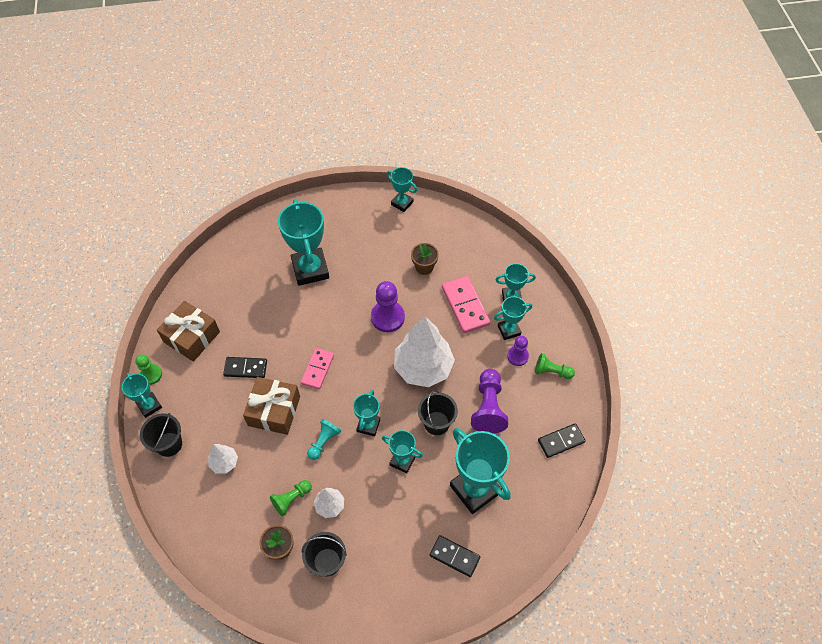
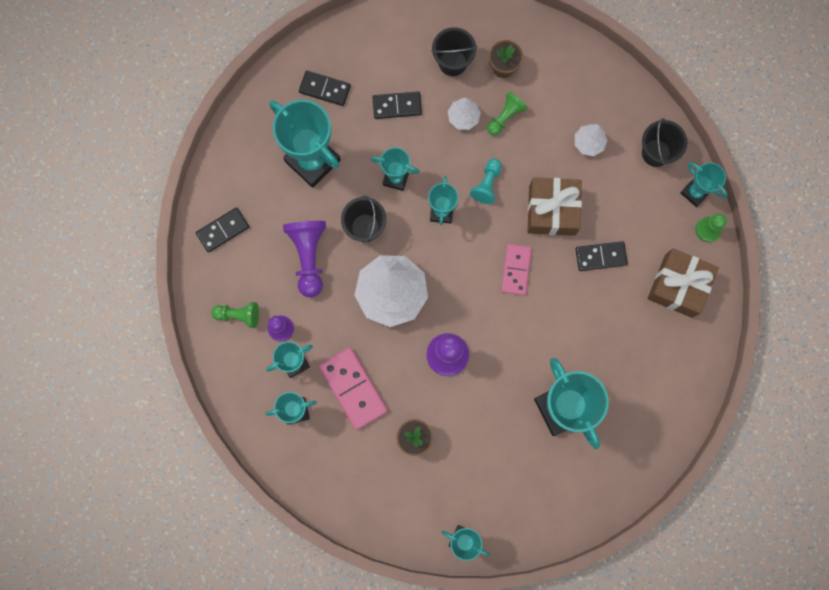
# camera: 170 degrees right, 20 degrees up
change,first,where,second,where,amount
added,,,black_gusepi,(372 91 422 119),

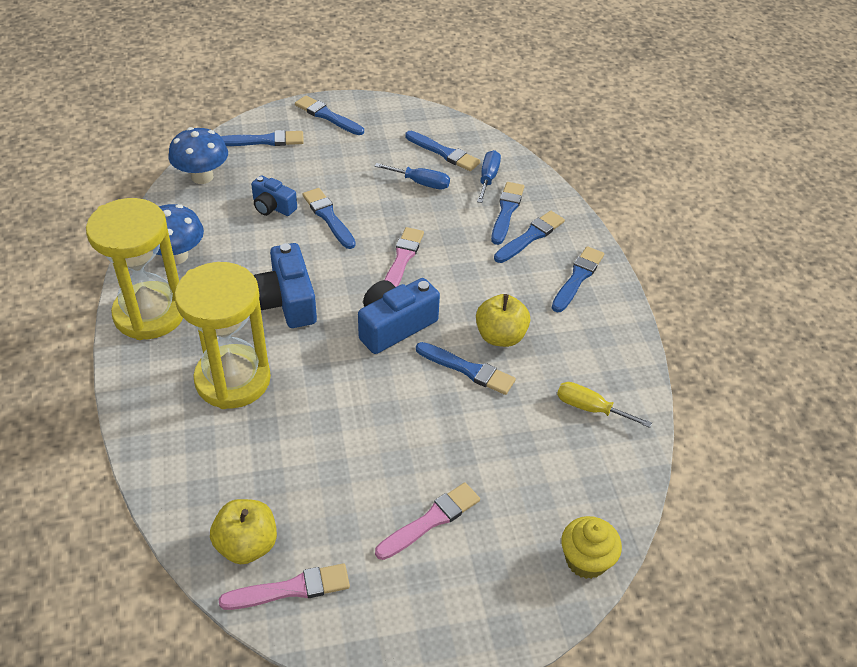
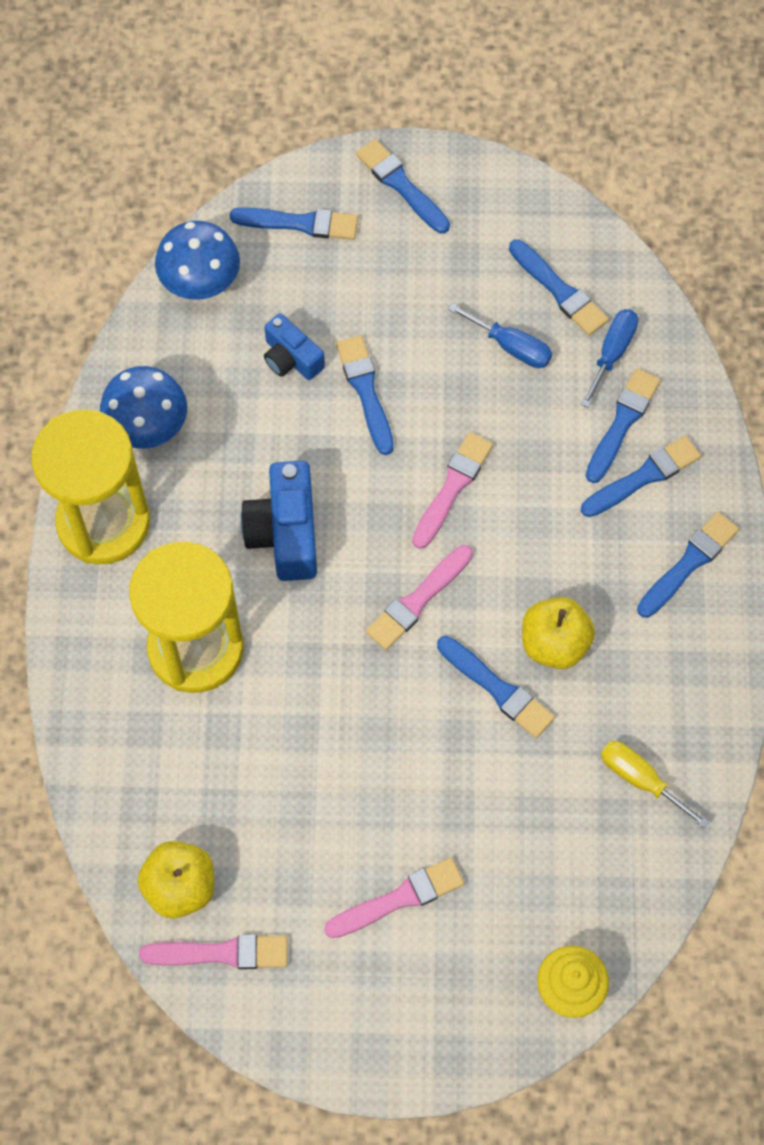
# camera: 15 degrees right, 20 degrees up
change,first,where,second,where,amount
replaced,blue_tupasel,(358 278 440 354),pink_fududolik,(366 545 473 650),

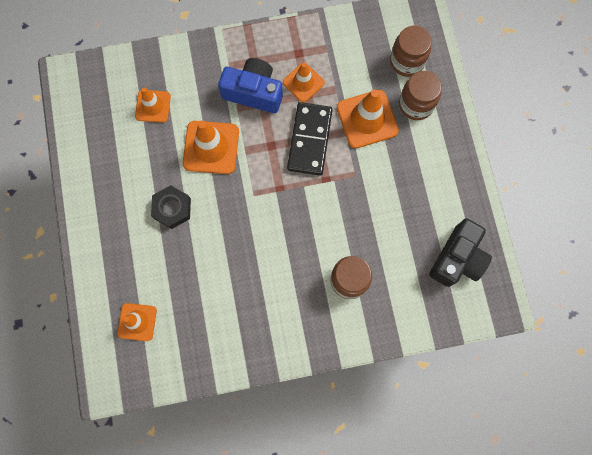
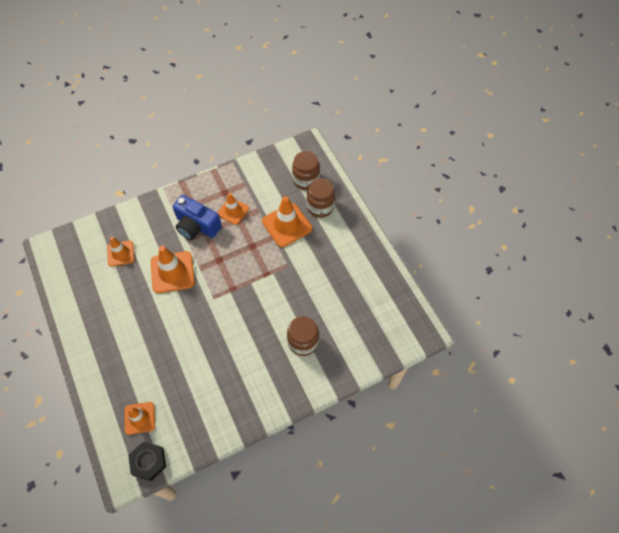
# camera: 15 degrees left, 15 degrees down
change,first,where,second,where,amount
removed,black_gusepi,(287 102 333 175),,,
removed,black_tupasel,(429 218 492 287),,,
moved,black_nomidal,(151 185 191 229),,(128 441 166 481),
turned,blue_tupasel,(218 58 283 113),,(173 195 222 240),150 degrees counterclockwise

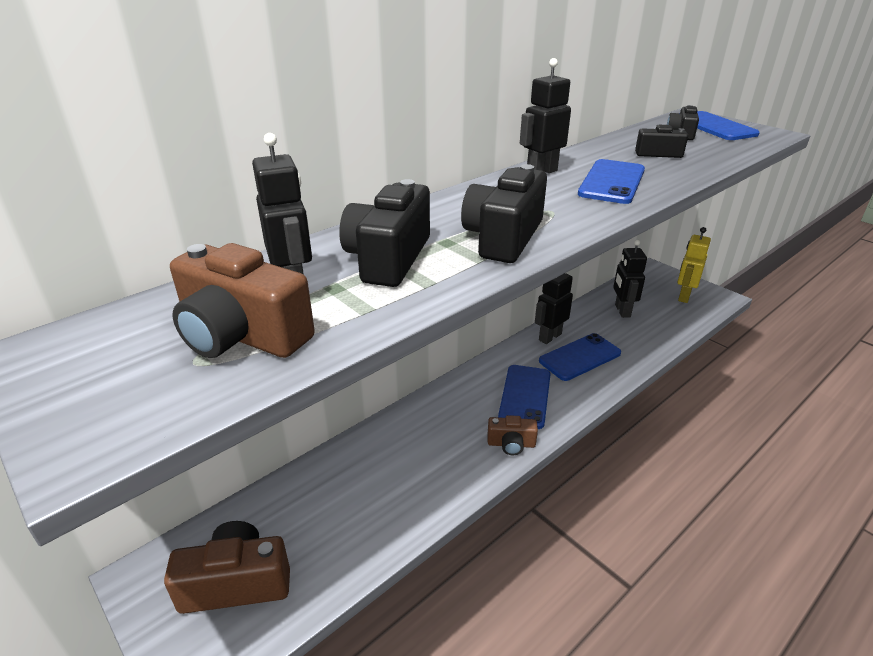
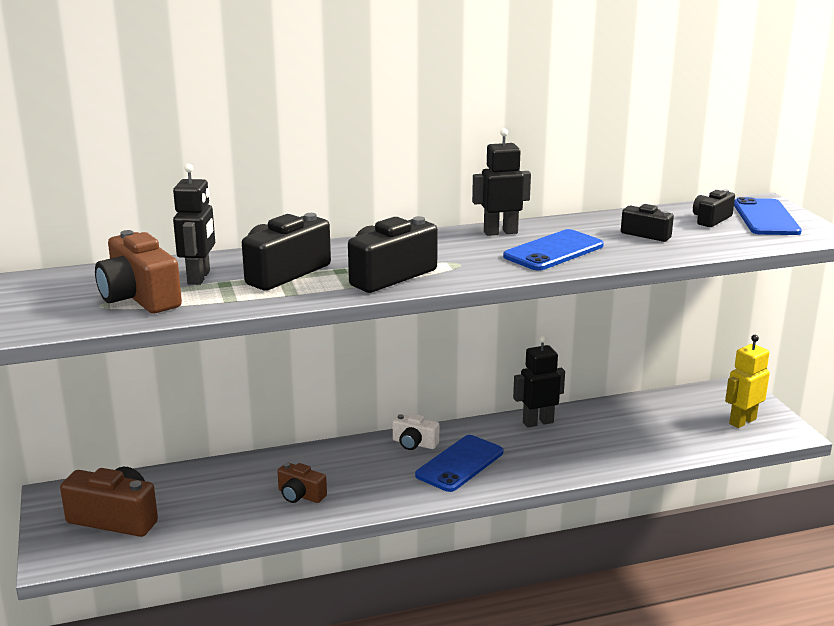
# camera: 25 degrees right, 10 degrees down
change,first,where,second,where,amount
removed,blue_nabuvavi,(539 333 621 381),,,
removed,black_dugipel,(613 240 647 318),,,
added,,,white_tupasel,(393 414 439 450),
moved,brown_tupasel,(488 415 538 455),,(277 462 327 503),

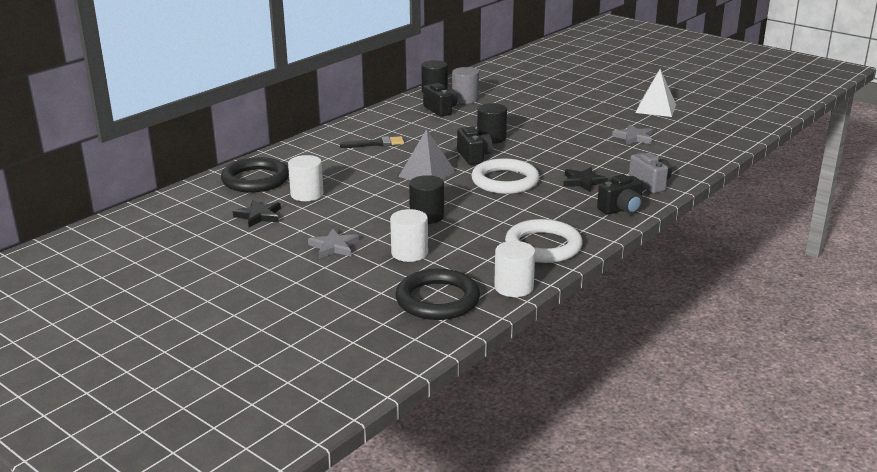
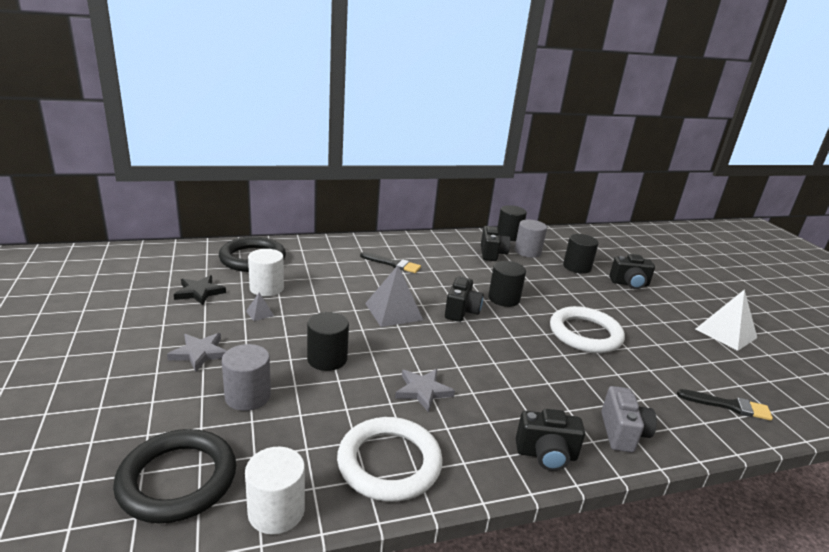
# camera: 30 degrees right, 0 degrees up
change,first,where,second,where,amount
removed,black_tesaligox,(563 167 608 192),,,
added,,,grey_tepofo,(246 293 274 321),
added,,,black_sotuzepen,(563 234 599 274),
added,,,black_tupasel,(609 254 655 289),
added,,,black_fududolik,(677 389 773 421),
moved,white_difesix,(471 158 540 194),,(550 306 625 353),
moved,grey_tesaligox,(612 124 653 145),,(395 369 455 413),
recoloured,white_sotuzepen,(390 209 428 262),grey_sotuzepen,(222 344 271 411),

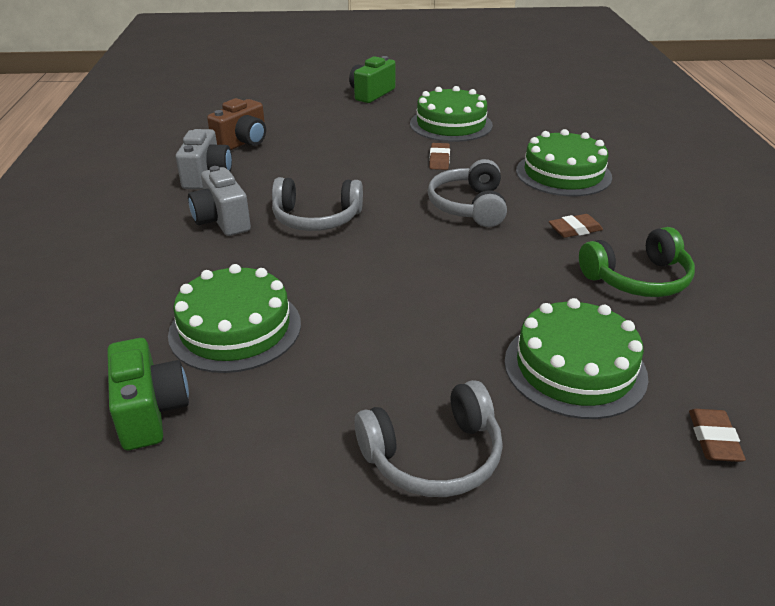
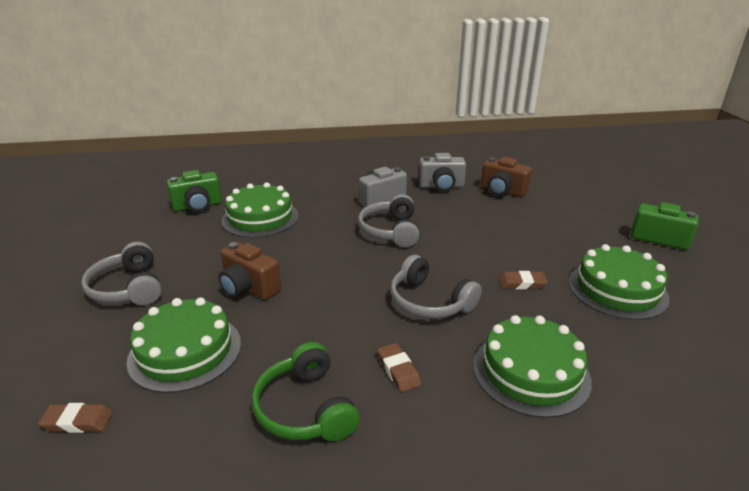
# camera: 85 degrees right, 5 degrees down
change,first,where,second,where,amount
added,,,brown_tupasel,(218 242 281 300),
turned,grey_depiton,(428 159 507 227),,(390 255 482 319),135 degrees counterclockwise

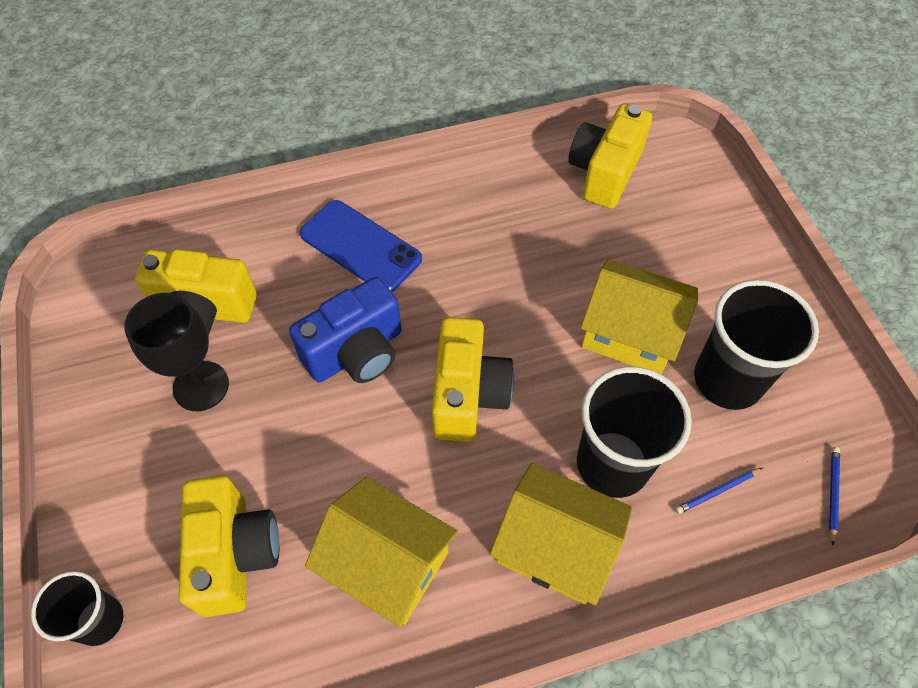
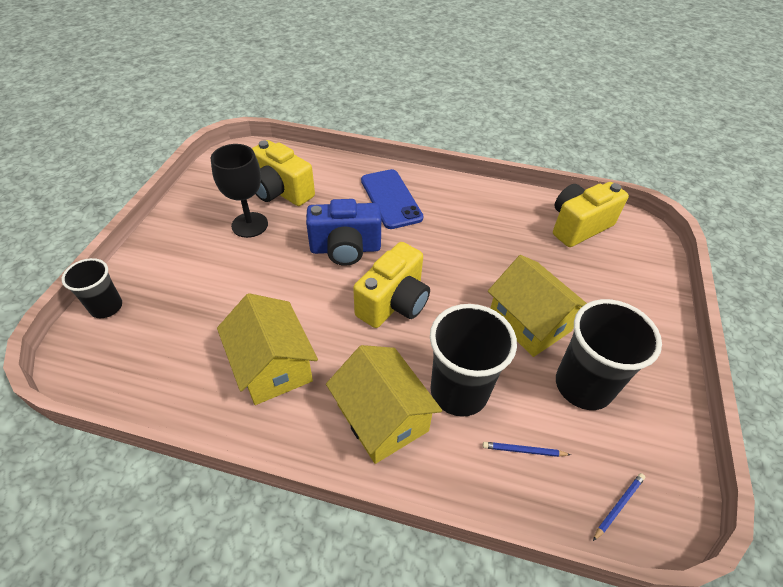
# camera: 30 degrees right, 10 degrees down
change,first,where,second,where,amount
removed,yellow_tupasel,(179 476 279 617),,,

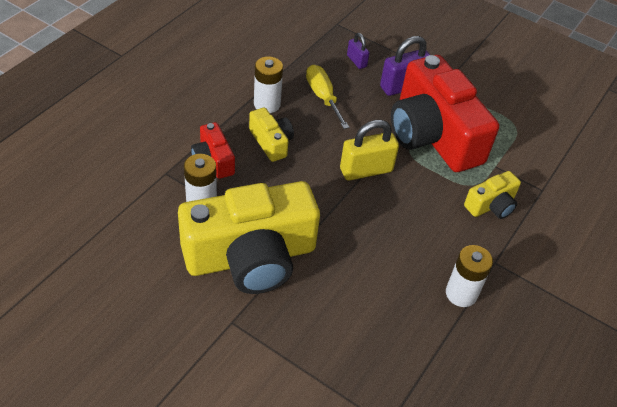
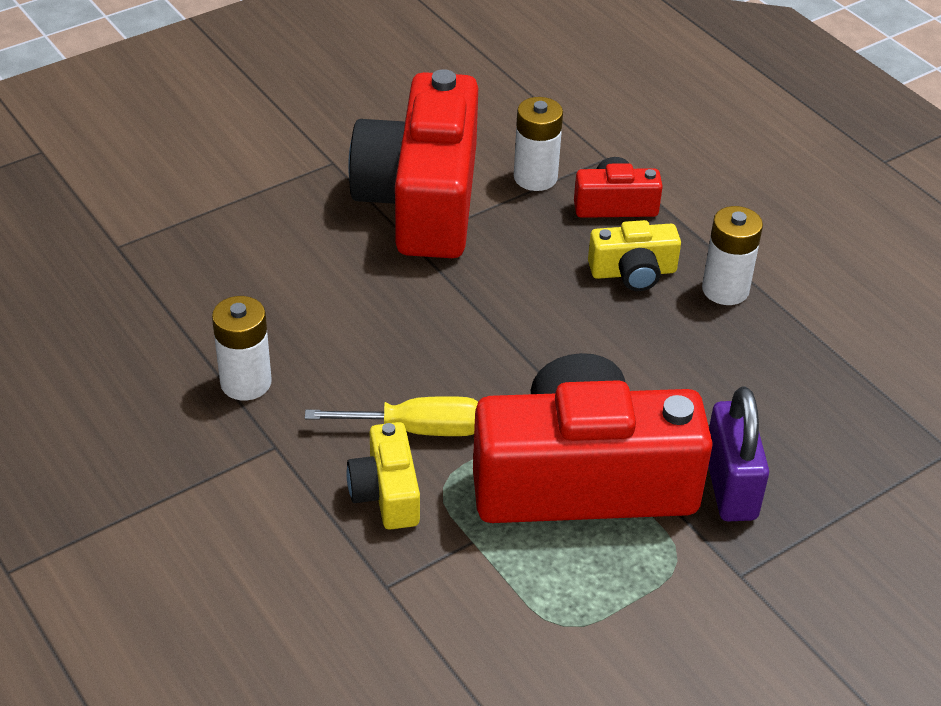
# camera: 115 degrees right, 5 degrees down
change,first,where,second,where,amount
removed,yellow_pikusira,(340 120 399 181),,,
removed,purple_pikusira,(347 33 369 69),,,
moved,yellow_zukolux,(306 65 350 129),,(305 396 478 436),
recoloured,yellow_tupasel,(178 181 320 294),red_tupasel,(348 69 478 258),

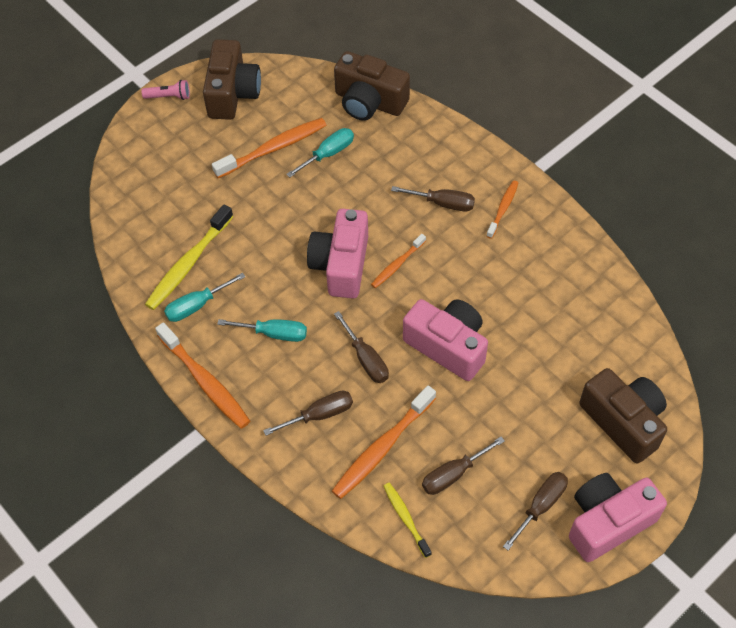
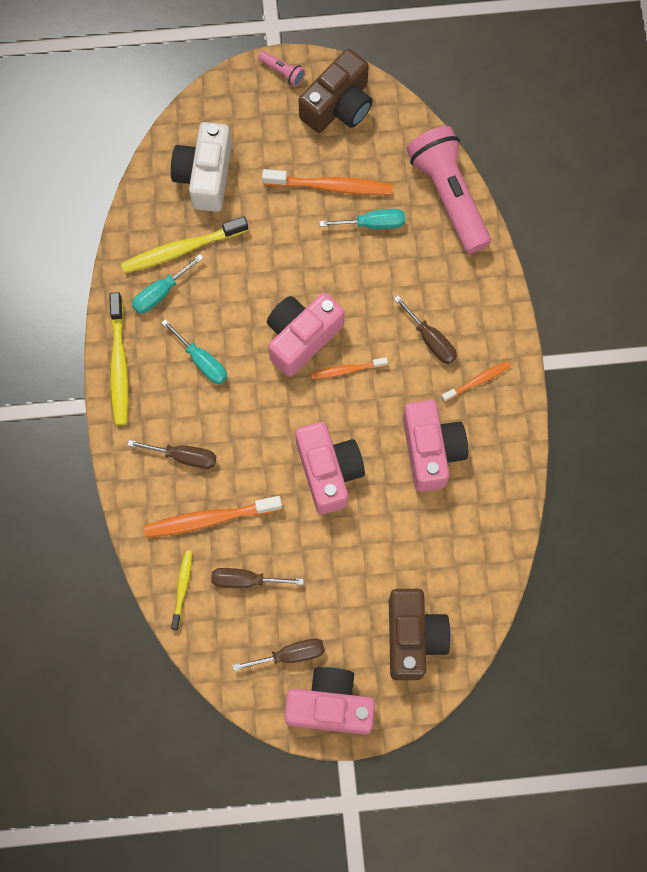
# camera: 35 degrees right, 15 degrees up
change,first,where,second,where,amount
removed,brown_zukolux,(334 311 389 383),,,
added,,,white_tupasel,(171 122 232 212),
added,,,pink_tupasel,(403 400 468 492),
replaced,brown_tupasel,(334 51 410 121),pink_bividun,(407 126 491 254),
recoloured,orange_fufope,(155 322 250 429),yellow_fufope,(109 292 129 425),
turned,turquoise_zukolux,(164 273 246 322),,(132 254 204 314),45 degrees counterclockwise

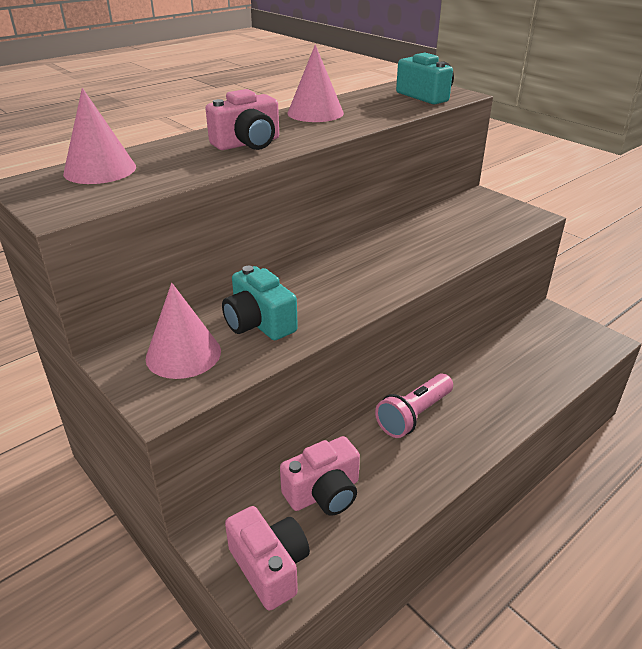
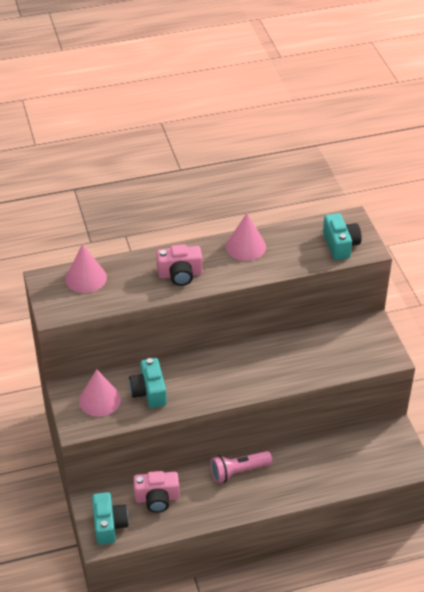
# camera: 25 degrees right, 10 degrees up
change,first,where,second,where,amount
recoloured,pink_tupasel,(225 506 310 611),turquoise_tupasel,(92 492 129 545),

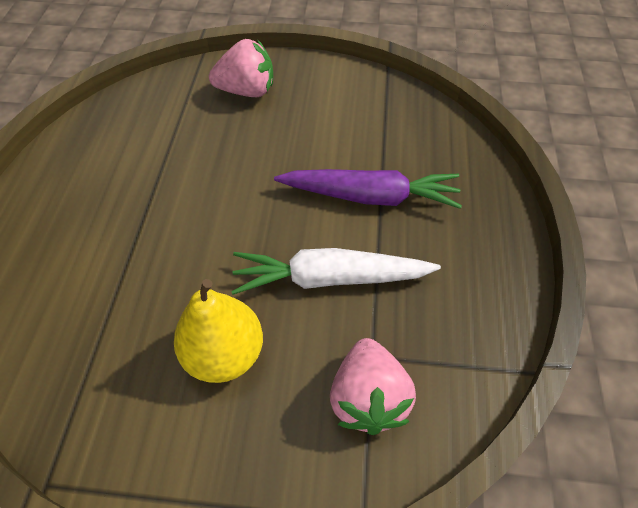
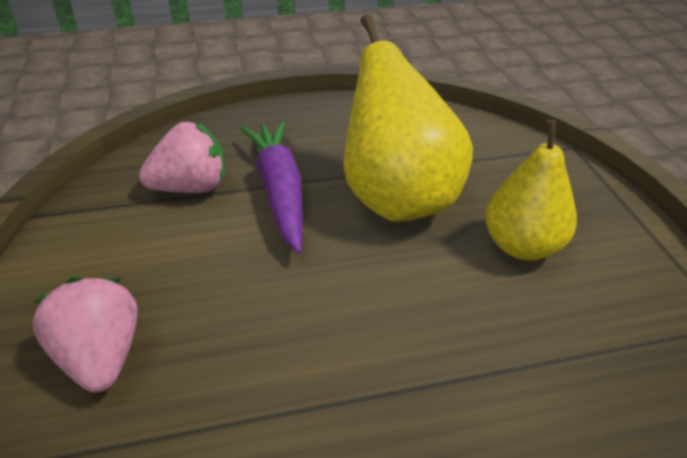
# camera: 110 degrees left, 15 degrees down
change,first,where,second,where,amount
moved,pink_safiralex,(330 338 416 435),,(139 122 225 193),
replaced,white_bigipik,(231 248 441 295),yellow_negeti,(343 14 473 221),

